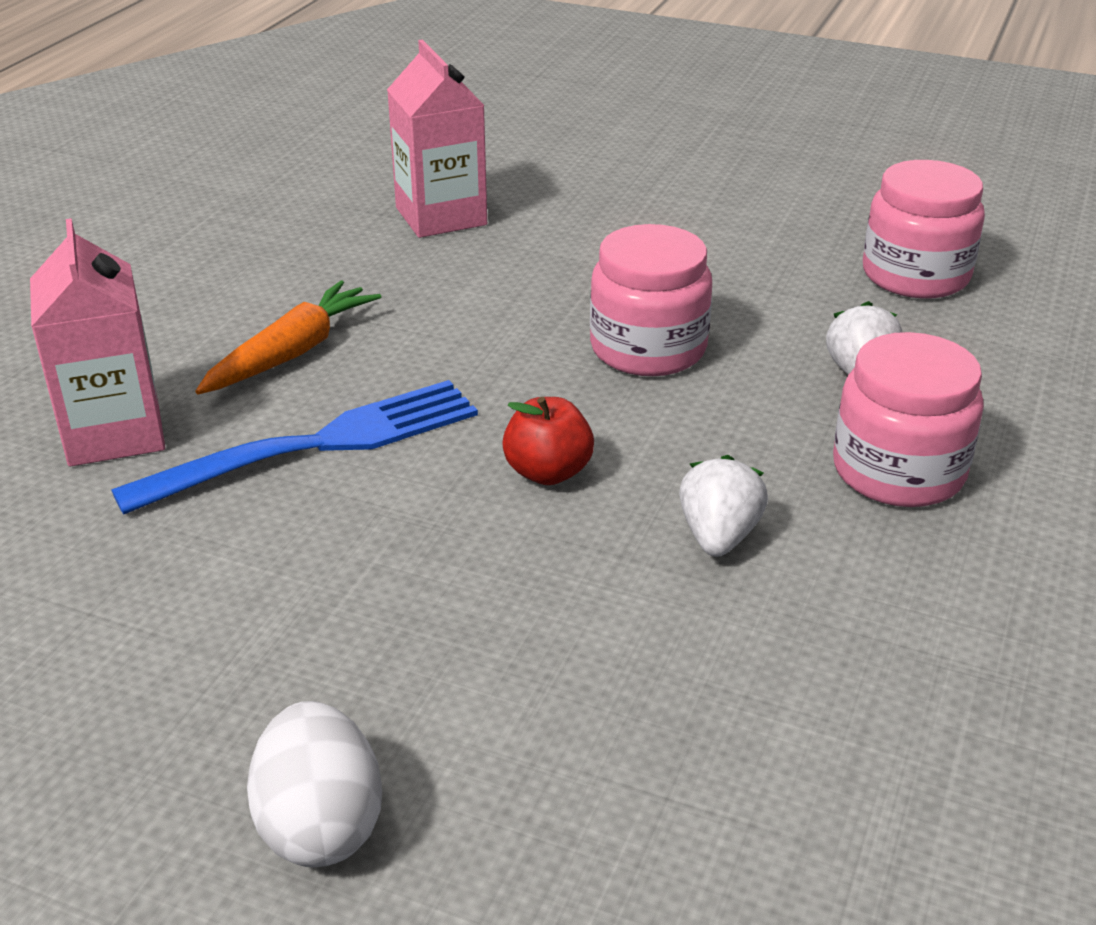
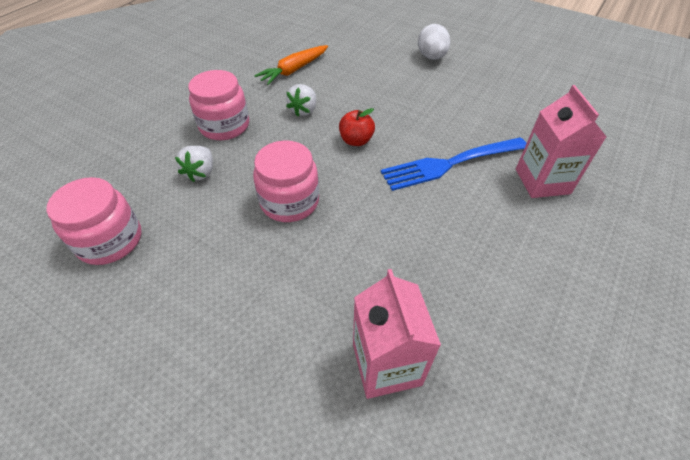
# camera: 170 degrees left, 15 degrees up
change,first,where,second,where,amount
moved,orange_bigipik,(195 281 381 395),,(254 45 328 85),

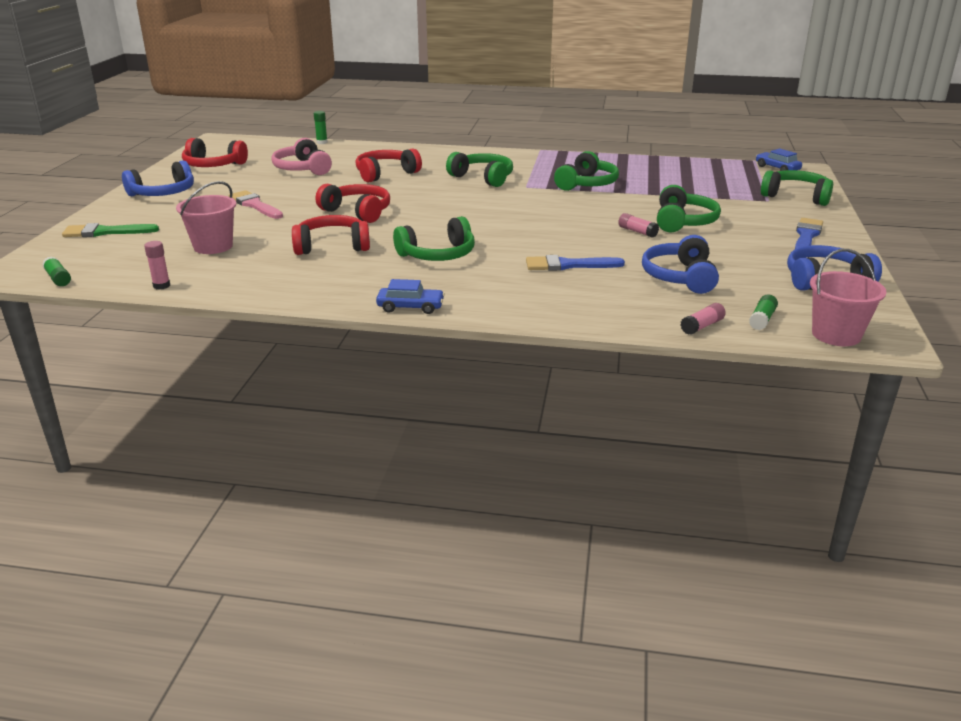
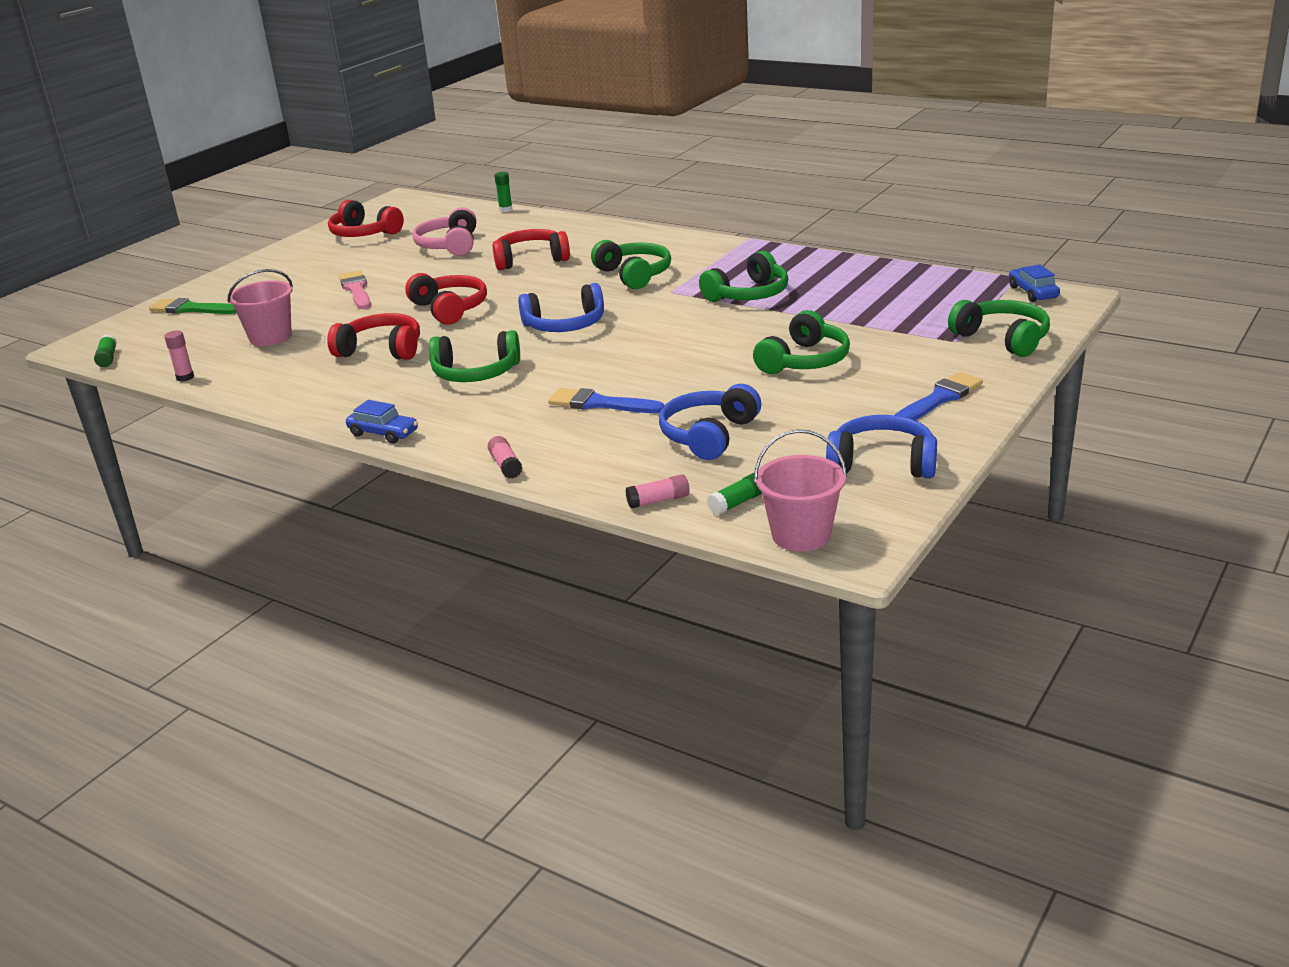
# camera: 25 degrees right, 0 degrees up
change,first,where,second,where,amount
moved,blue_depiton,(122 160 194 196),,(518 283 604 332),
moved,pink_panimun,(618 213 659 238),,(488 436 522 479),

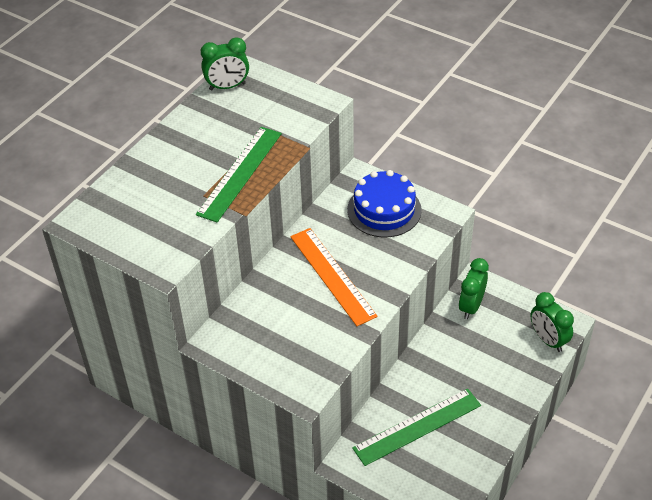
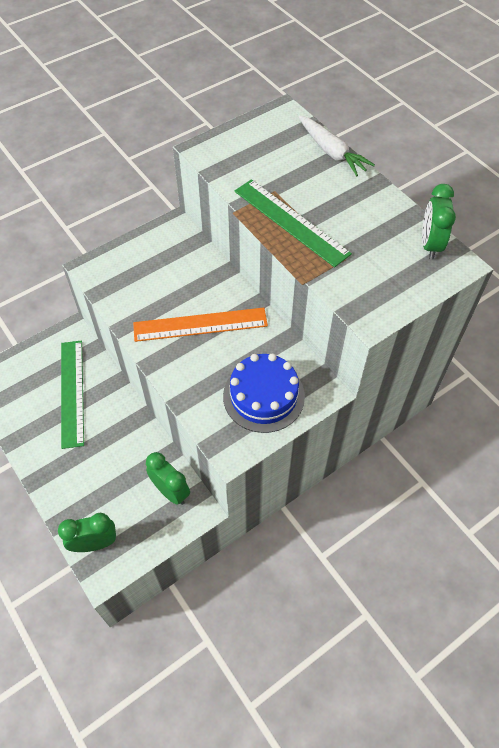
# camera: 110 degrees right, 10 degrees up
change,first,where,second,where,amount
added,,,white_bigipik,(298 115 375 176),

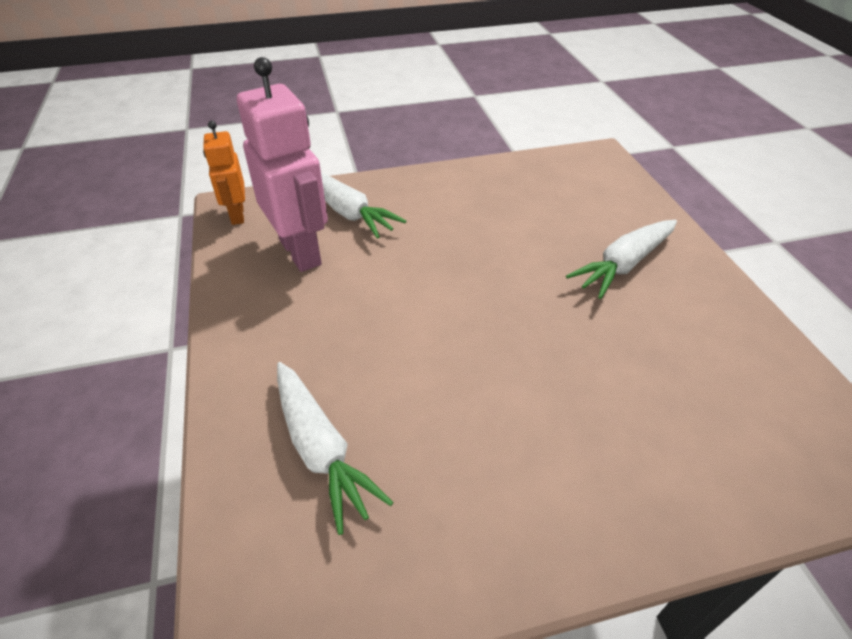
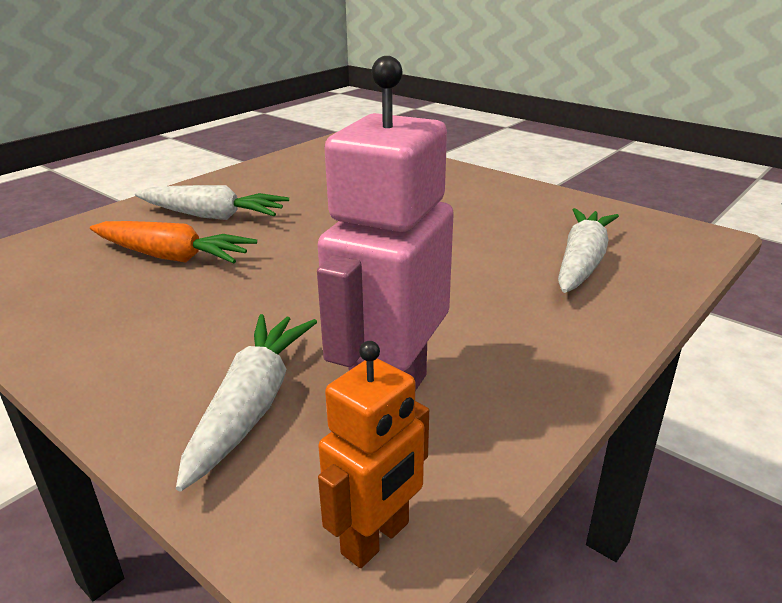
# camera: 125 degrees left, 15 degrees down
change,first,where,second,where,amount
added,,,orange_bigipik,(90 221 257 263),

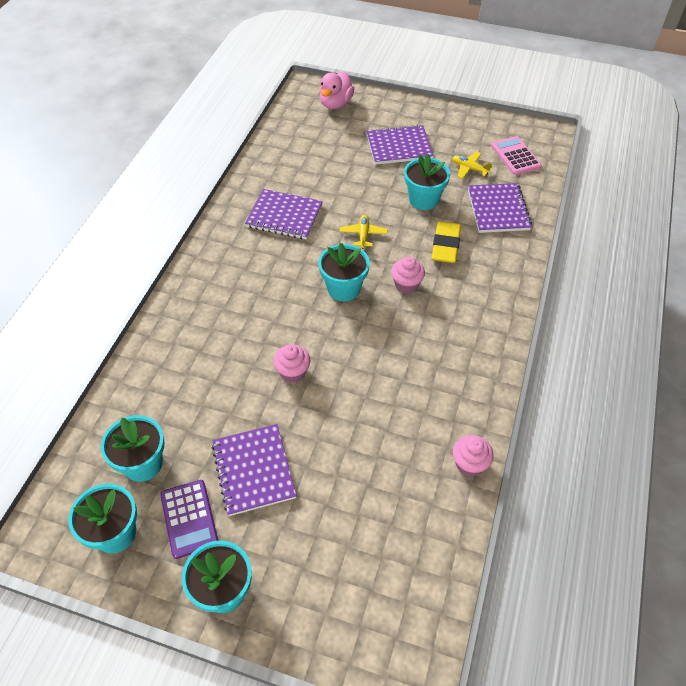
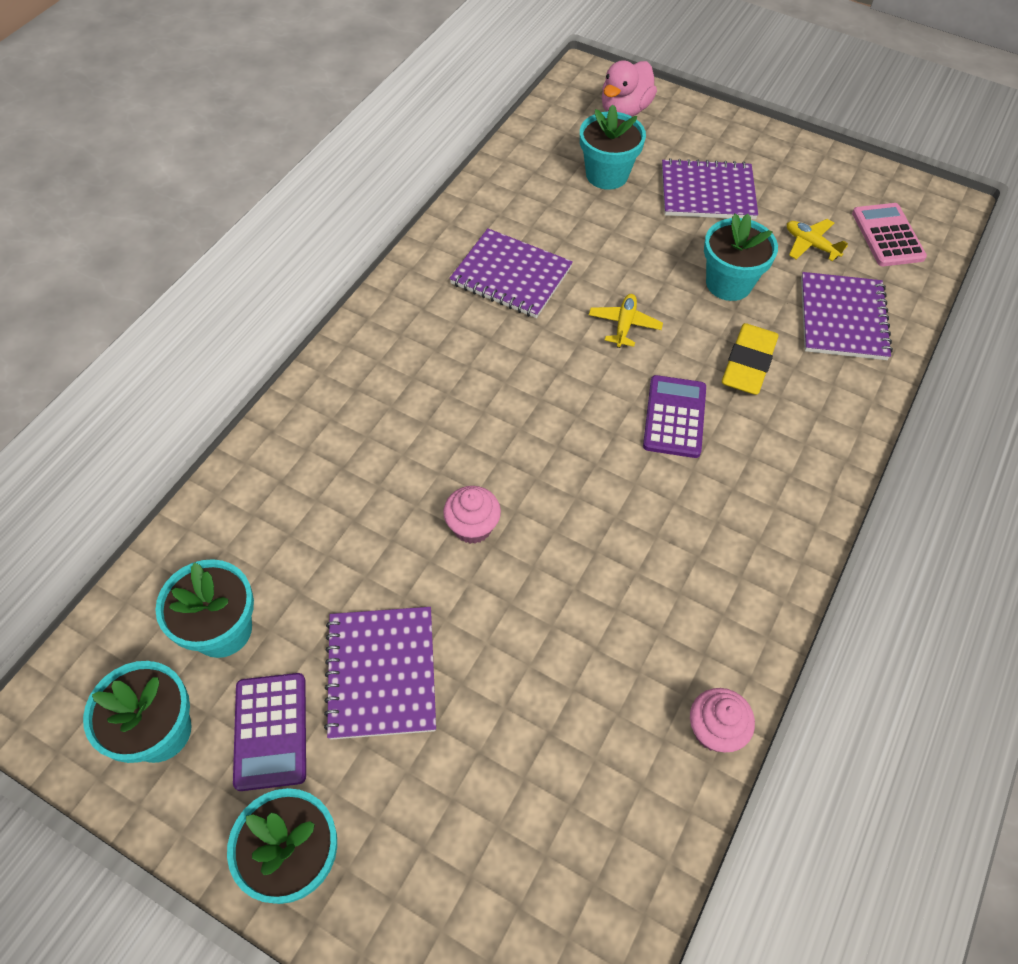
# camera: 10 degrees right, 5 degrees up
change,first,where,second,where,amount
moved,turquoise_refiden,(318 243 370 301),,(580 105 646 190),
replaced,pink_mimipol,(391 257 425 294),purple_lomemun,(643 375 706 458),

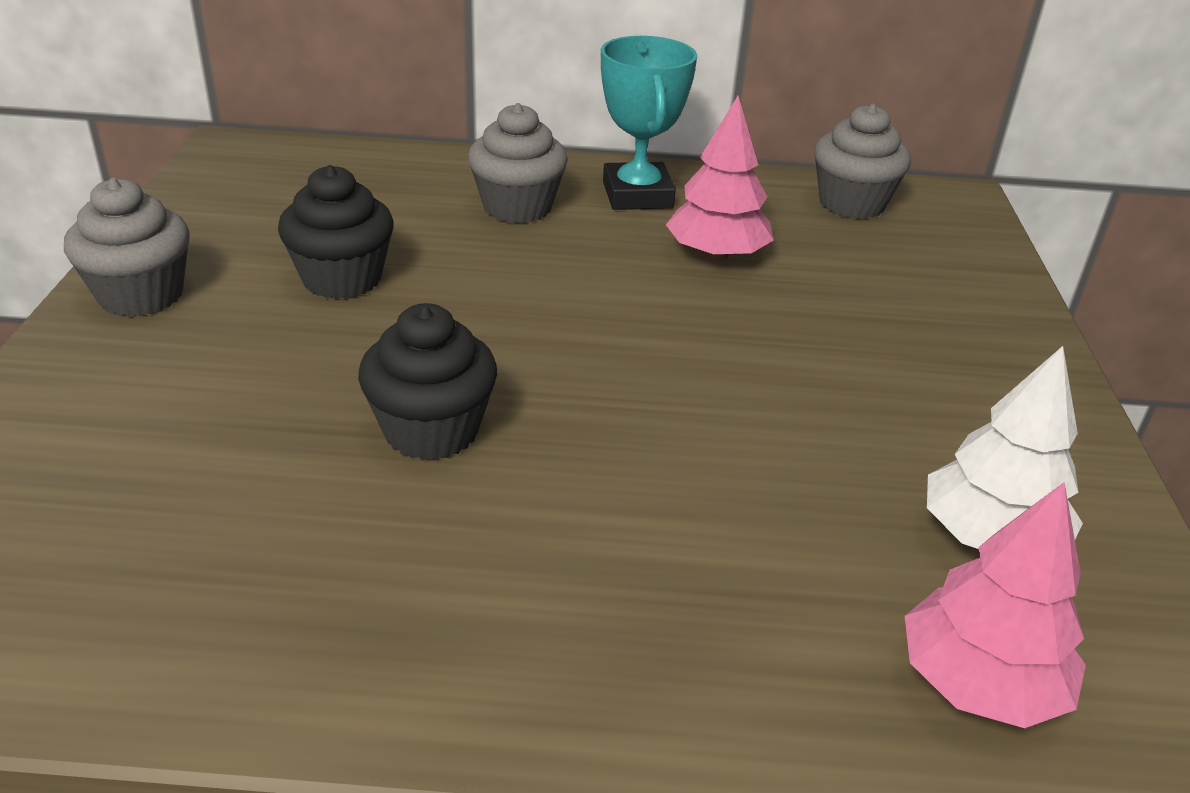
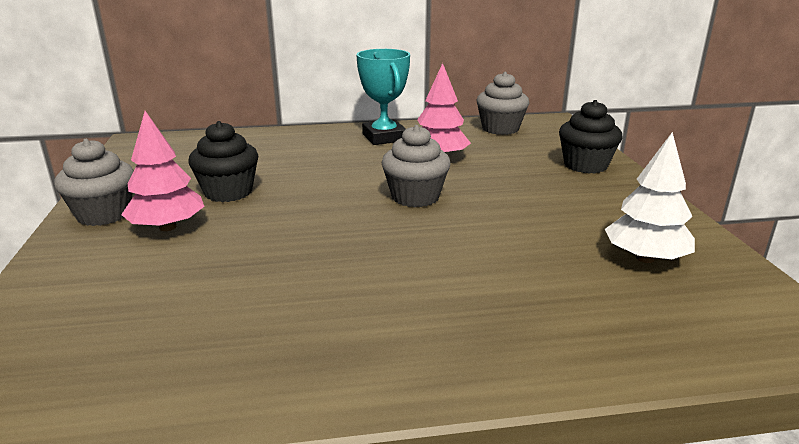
# camera: 10 degrees left, 10 degrees down
change,first,where,second,where,amount
moved,black_mimipol,(358 303 497 460),,(559 100 622 173),
moved,grey_mimipol,(468 103 568 223),,(382 125 450 207),
moved,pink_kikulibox,(905 482 1086 728),,(121 111 205 231),

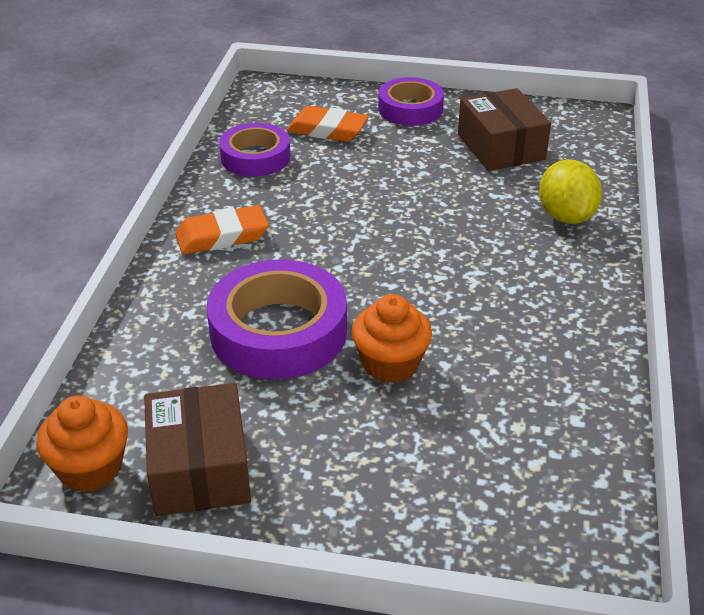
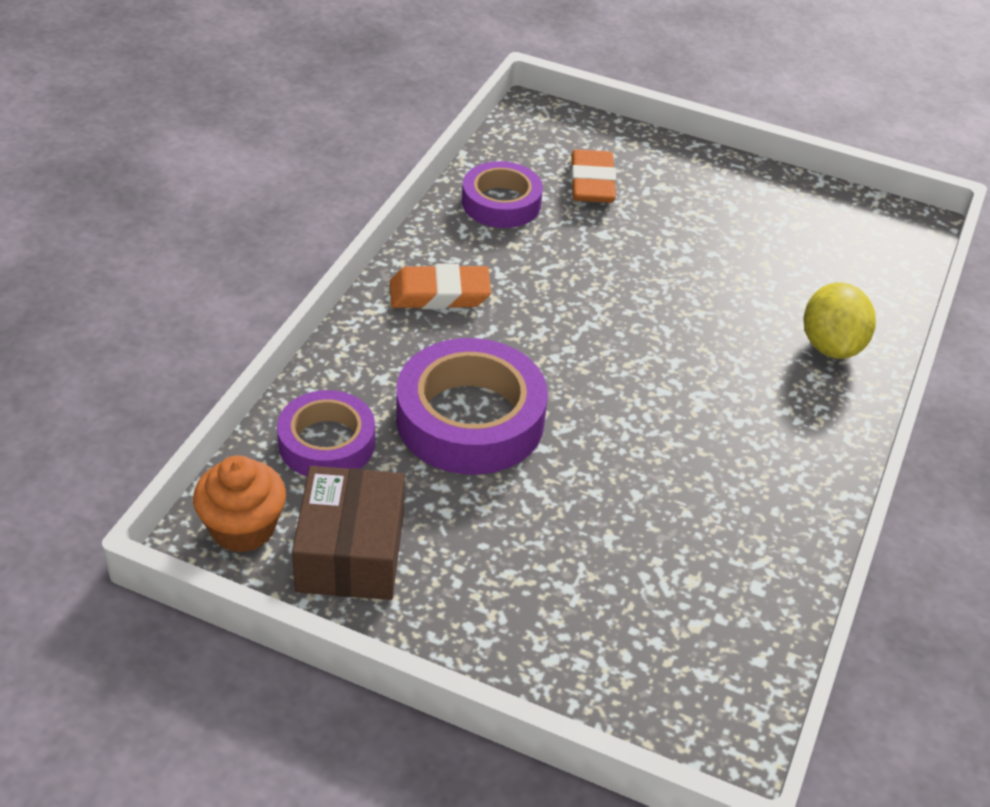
# camera: 10 degrees right, 5 degrees up
change,first,where,second,where,amount
removed,orange_mimipol,(352 294 432 383),,,
removed,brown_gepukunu,(458 88 551 171),,,
moved,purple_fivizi,(378 77 444 126),,(277 390 375 476),
turned,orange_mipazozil,(287 106 369 142),,(571 149 616 203),60 degrees clockwise

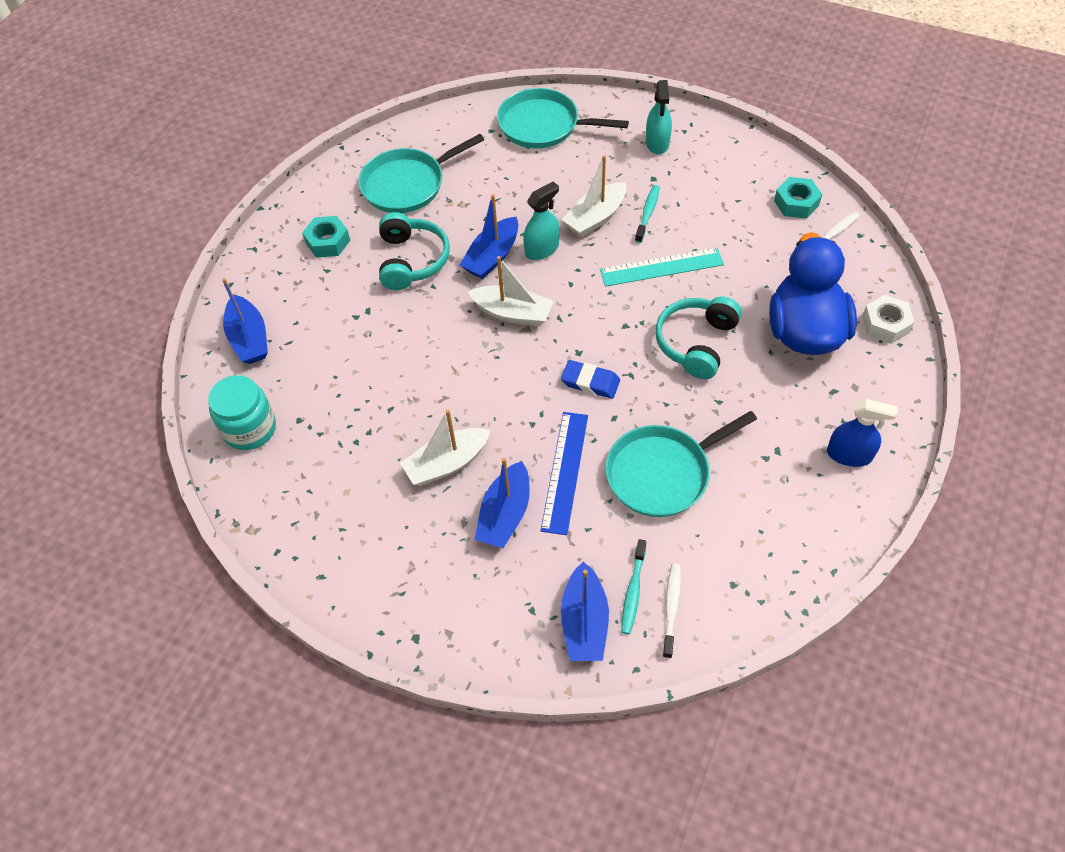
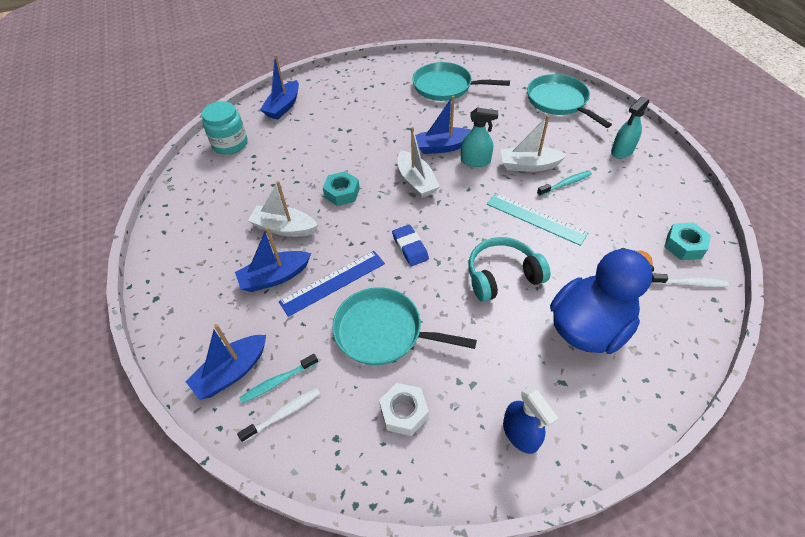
# camera: 45 degrees right, 5 degrees down
change,first,where,second,where,amount
removed,turquoise_depiton,(379 212 450 290),,,
moved,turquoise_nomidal,(302 216 350 258),,(323 171 360 206),
moved,white_nomidal,(862 295 915 344),,(379 383 429 436),

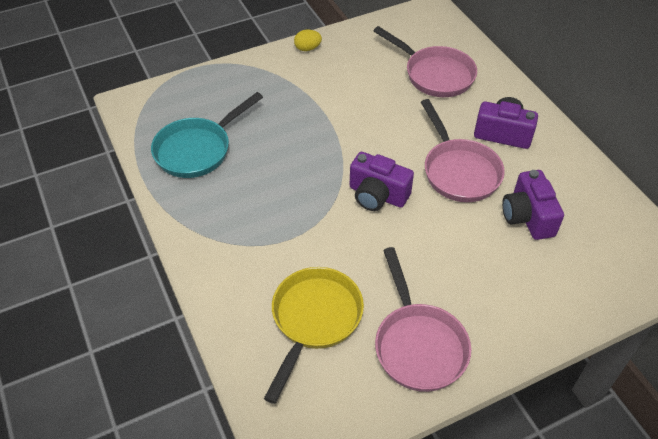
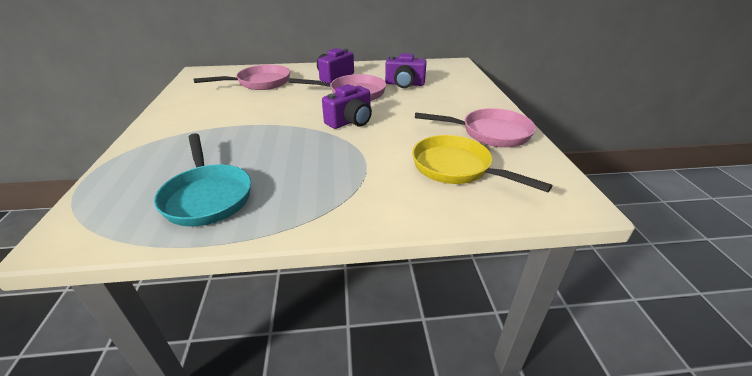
# camera: 70 degrees left, 15 degrees down
change,first,where,second,where,amount
removed,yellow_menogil,(294 30 322 51),,,

